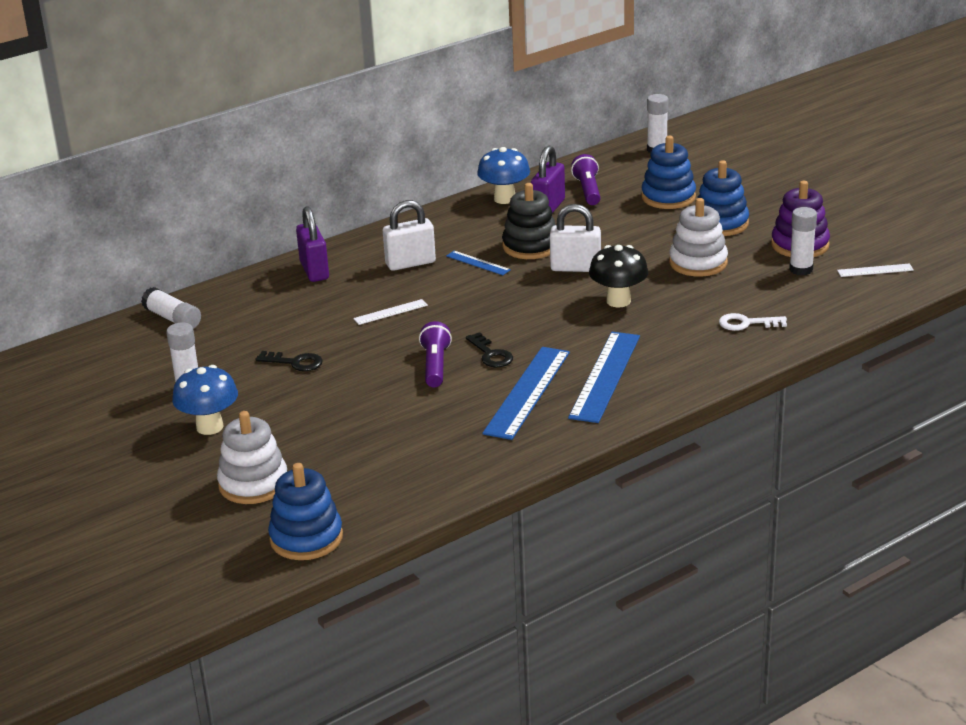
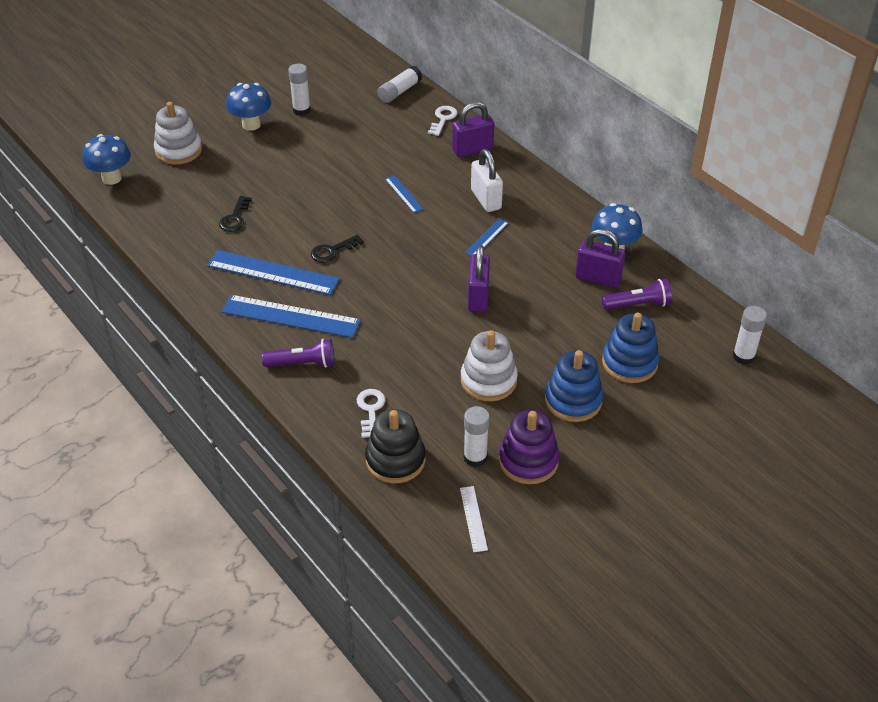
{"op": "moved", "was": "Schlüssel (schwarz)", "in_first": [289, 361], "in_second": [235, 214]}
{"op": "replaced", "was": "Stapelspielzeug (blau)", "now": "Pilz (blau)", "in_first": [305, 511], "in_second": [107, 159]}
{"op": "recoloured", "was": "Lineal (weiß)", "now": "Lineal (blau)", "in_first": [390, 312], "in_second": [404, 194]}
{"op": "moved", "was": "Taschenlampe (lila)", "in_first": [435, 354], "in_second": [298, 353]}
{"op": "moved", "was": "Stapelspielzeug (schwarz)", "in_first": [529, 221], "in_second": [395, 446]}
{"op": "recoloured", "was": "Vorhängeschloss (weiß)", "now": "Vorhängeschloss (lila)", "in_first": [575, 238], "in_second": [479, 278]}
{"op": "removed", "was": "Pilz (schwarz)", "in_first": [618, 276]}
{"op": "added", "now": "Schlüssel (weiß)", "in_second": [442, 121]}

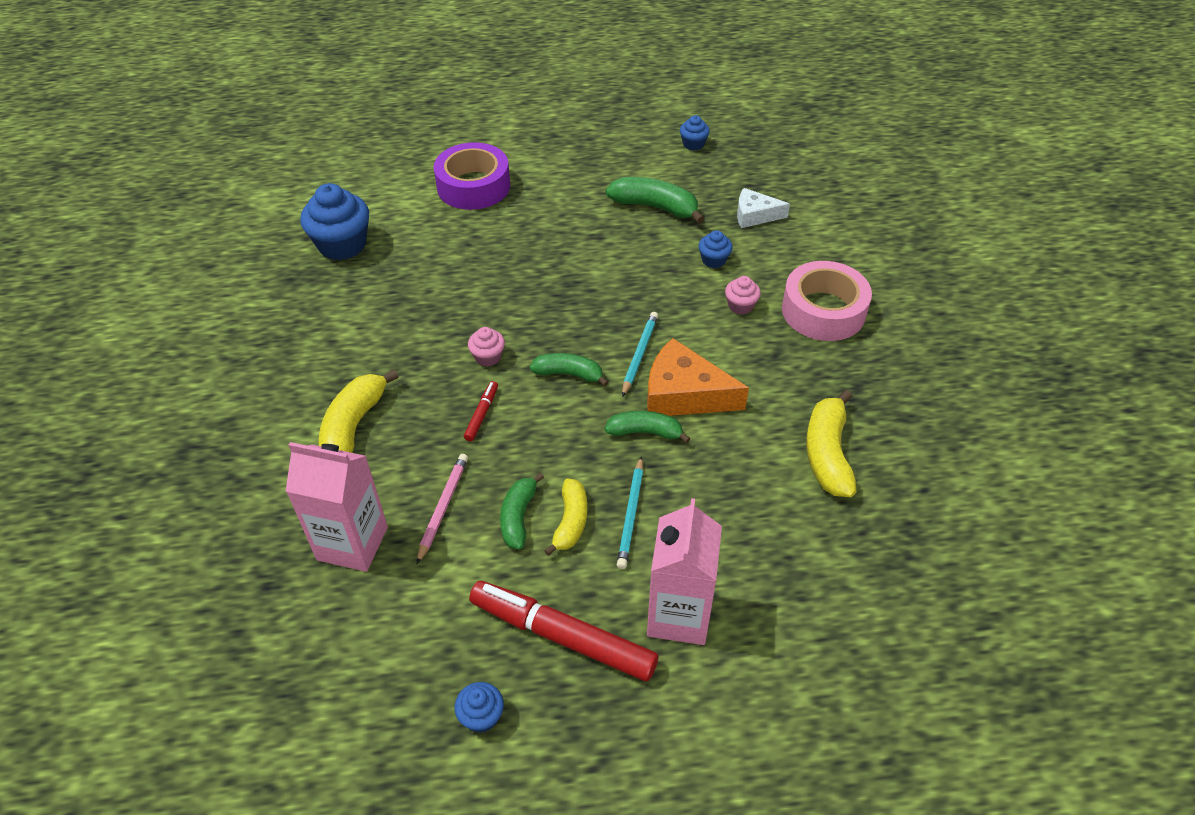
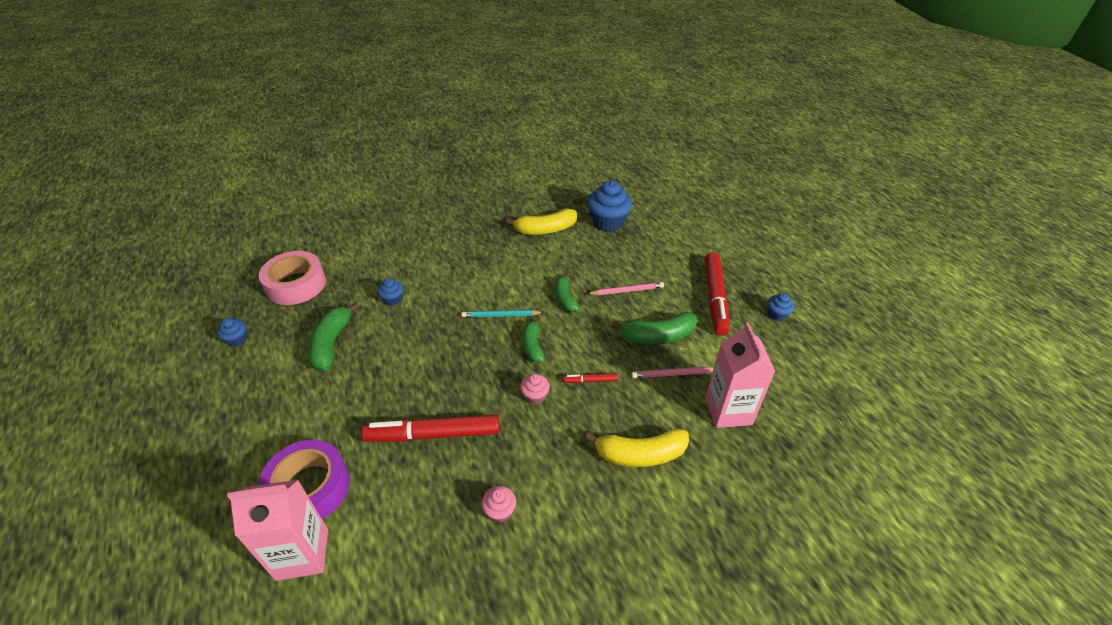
{"op": "moved", "was": "Muffin (blau)", "in_first": [334, 221], "in_second": [609, 206]}
{"op": "resized", "was": "Banane (grün)", "in_first": [522, 511], "in_second": [654, 328], "ratio": 1.52}
{"op": "removed", "was": "Banane (gelb)", "in_first": [565, 517]}
{"op": "recoloured", "was": "Bleistift (türkis)", "now": "Bleistift (rosa)", "in_first": [630, 512], "in_second": [625, 288]}
{"op": "removed", "was": "Käse (orange)", "in_first": [698, 377]}
{"op": "moved", "was": "Getränkekarton (rosa)", "in_first": [684, 571], "in_second": [277, 530]}
{"op": "moved", "was": "Muffin (rosa)", "in_first": [743, 295], "in_second": [498, 504]}
{"op": "removed", "was": "Käse (weiß)", "in_first": [763, 208]}
{"op": "moved", "was": "Klebeband (rosa)", "in_first": [827, 301], "in_second": [292, 278]}
{"op": "added", "now": "Filzstift (rot)", "in_second": [430, 428]}

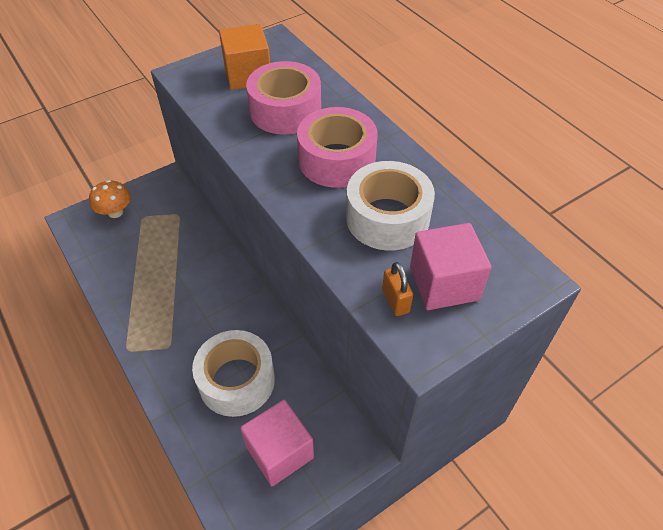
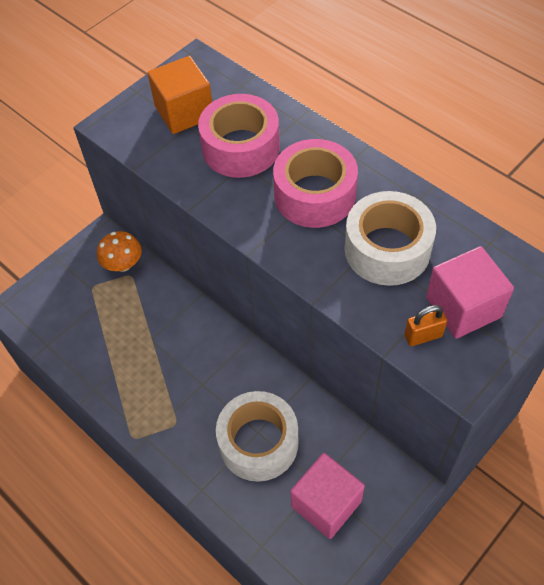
{"op": "moved", "was": "Pilz (orange)", "in_first": [110, 199], "in_second": [119, 251]}
{"op": "turned", "was": "Vorhängeschloss (orange)", "in_first": [397, 289], "in_second": [425, 325], "clockwise": -75}

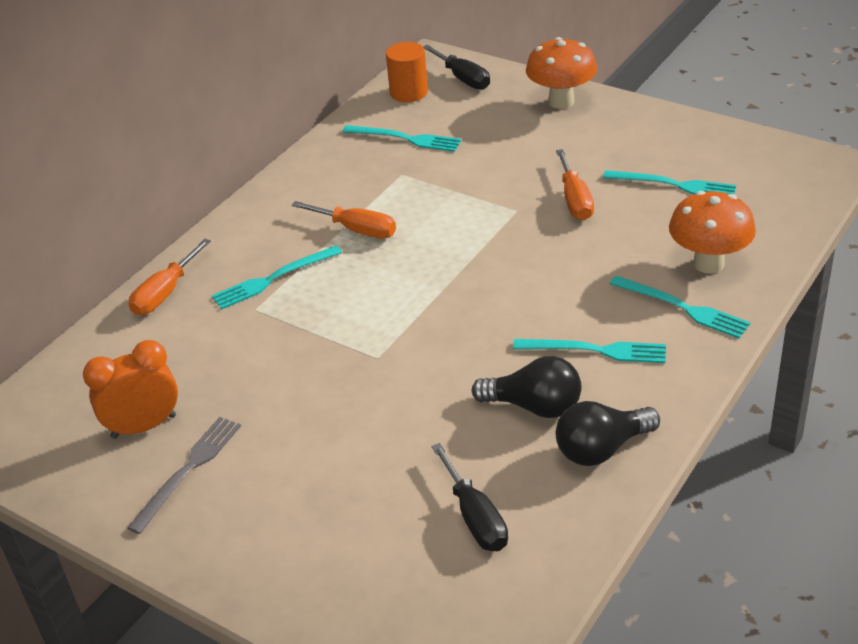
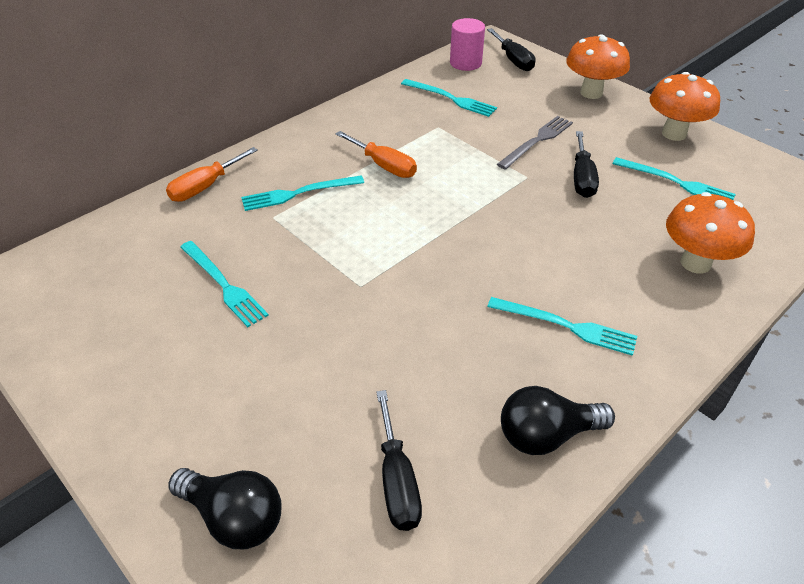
{"op": "removed", "was": "Wecker (orange)", "in_first": [130, 389]}
{"op": "moved", "was": "Gabel (grau)", "in_first": [184, 475], "in_second": [535, 143]}
{"op": "recoloured", "was": "Vollzylinder (orange)", "now": "Vollzylinder (rosa)", "in_first": [407, 72], "in_second": [467, 44]}
{"op": "moved", "was": "Glühbirne (schwarz)", "in_first": [526, 387], "in_second": [225, 508]}
{"op": "recoloured", "was": "Schraubenzieher (orange)", "now": "Schraubenzieher (schwarz)", "in_first": [575, 184], "in_second": [586, 164]}
{"op": "moved", "was": "Gabel (türkis)", "in_first": [680, 307], "in_second": [224, 284]}
{"op": "added", "now": "Pilz (orange)", "in_second": [685, 106]}

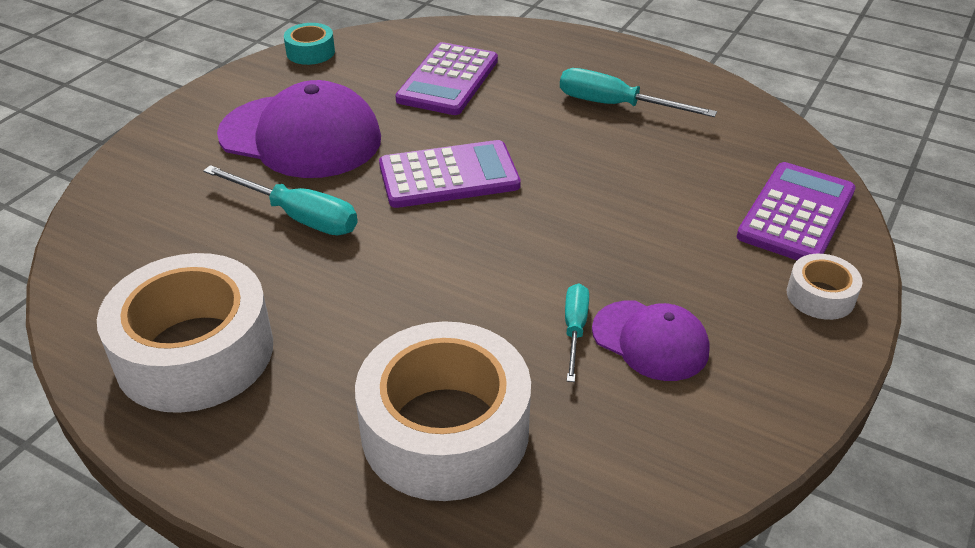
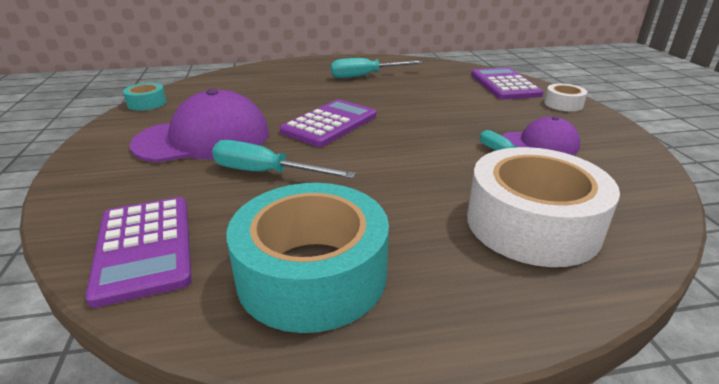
{"op": "recoloured", "was": "Klebeband (weiß)", "now": "Klebeband (türkis)", "in_first": [185, 333], "in_second": [307, 258]}
{"op": "turned", "was": "Schraubenzieher (türkis)", "in_first": [280, 200], "in_second": [284, 159], "clockwise": -150}
{"op": "moved", "was": "Taschenrechner (lila)", "in_first": [446, 78], "in_second": [138, 252]}

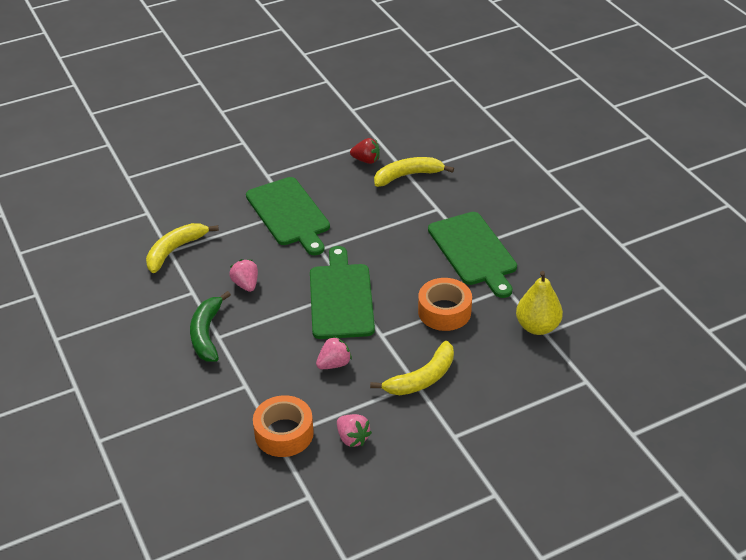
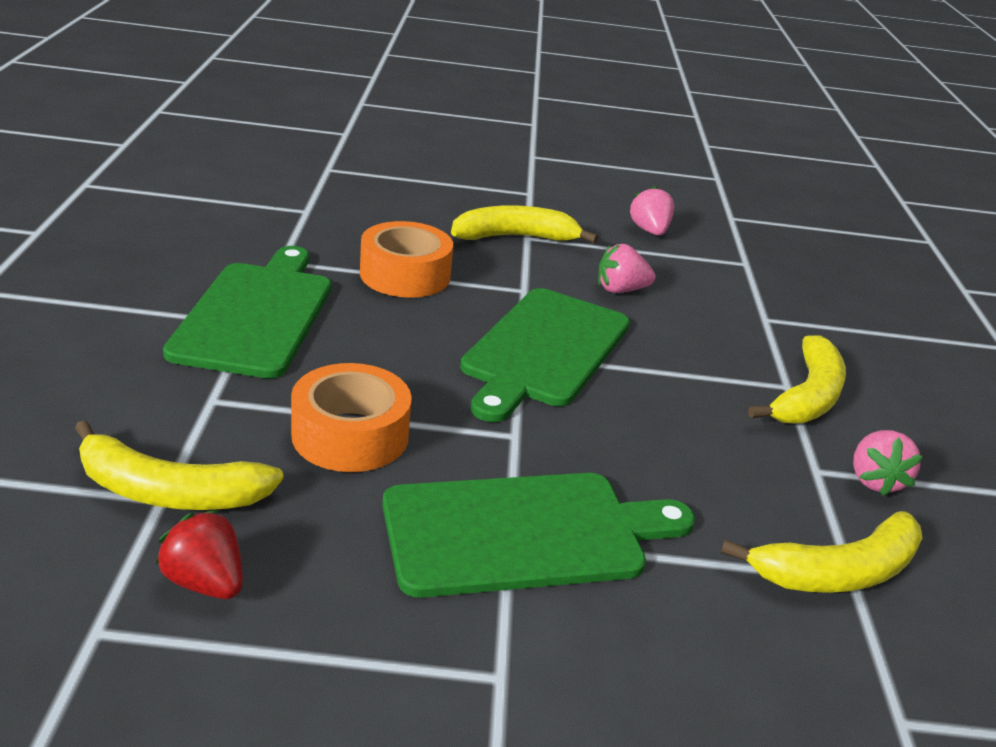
{"op": "recoloured", "was": "Banane (grün)", "now": "Banane (gelb)", "in_first": [210, 326], "in_second": [797, 379]}
{"op": "moved", "was": "Erdbeere (rosa)", "in_first": [243, 275], "in_second": [888, 463]}
{"op": "turned", "was": "Schneidebrett (grün)", "in_first": [288, 216], "in_second": [538, 535], "clockwise": 75}
{"op": "moved", "was": "Klebeband (orange)", "in_first": [283, 426], "in_second": [351, 417]}
{"op": "removed", "was": "Birne (gelb)", "in_first": [539, 303]}

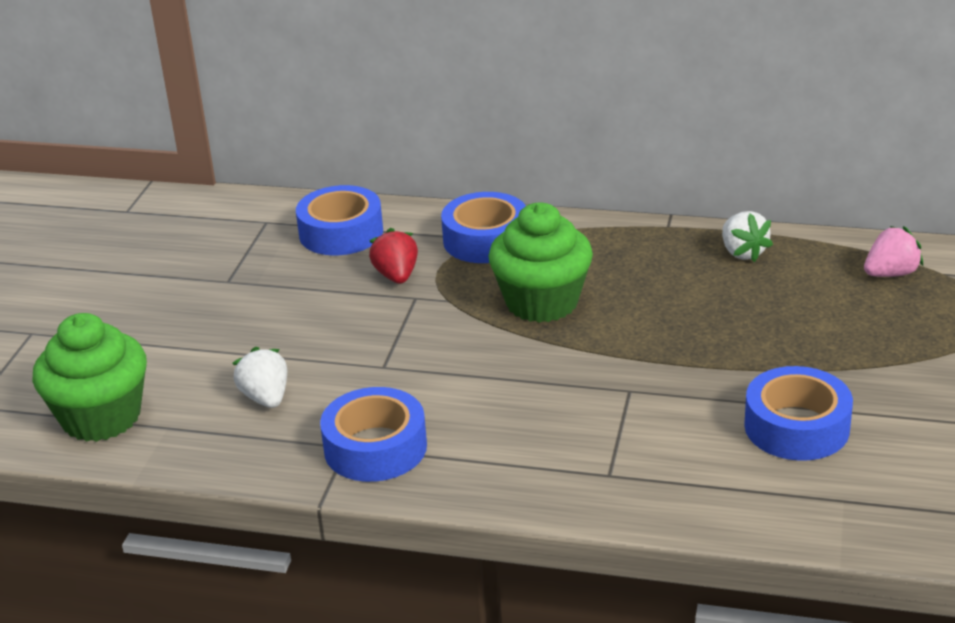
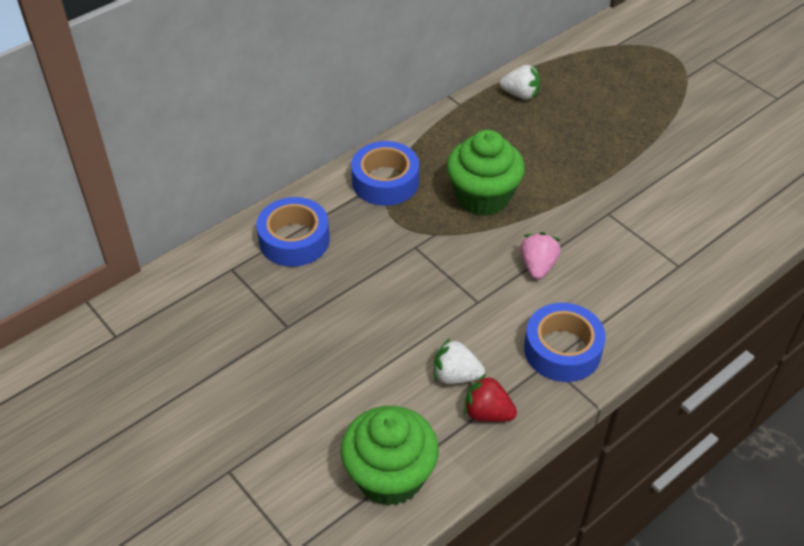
{"op": "moved", "was": "Erdbeere (rot)", "in_first": [393, 256], "in_second": [490, 398]}
{"op": "removed", "was": "Klebeband (blau)", "in_first": [798, 413]}
{"op": "moved", "was": "Erdbeere (rosa)", "in_first": [893, 251], "in_second": [540, 255]}

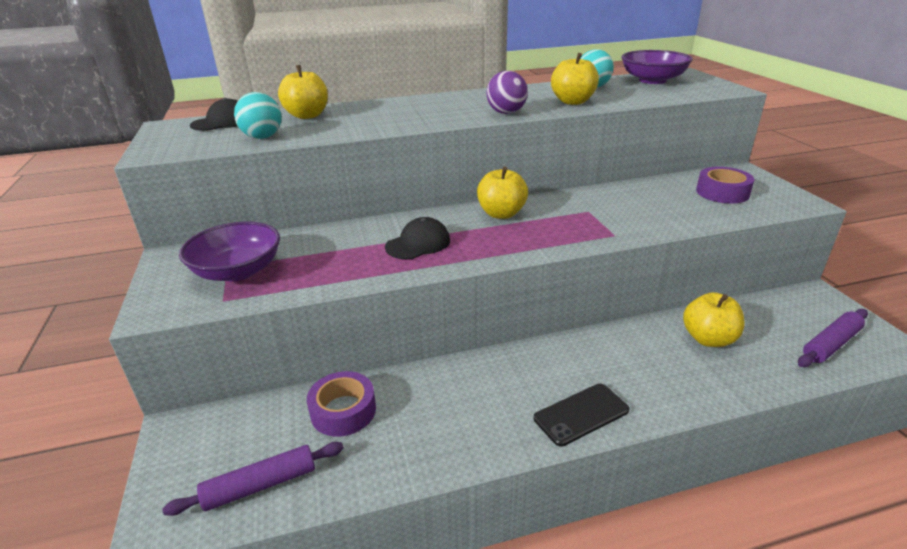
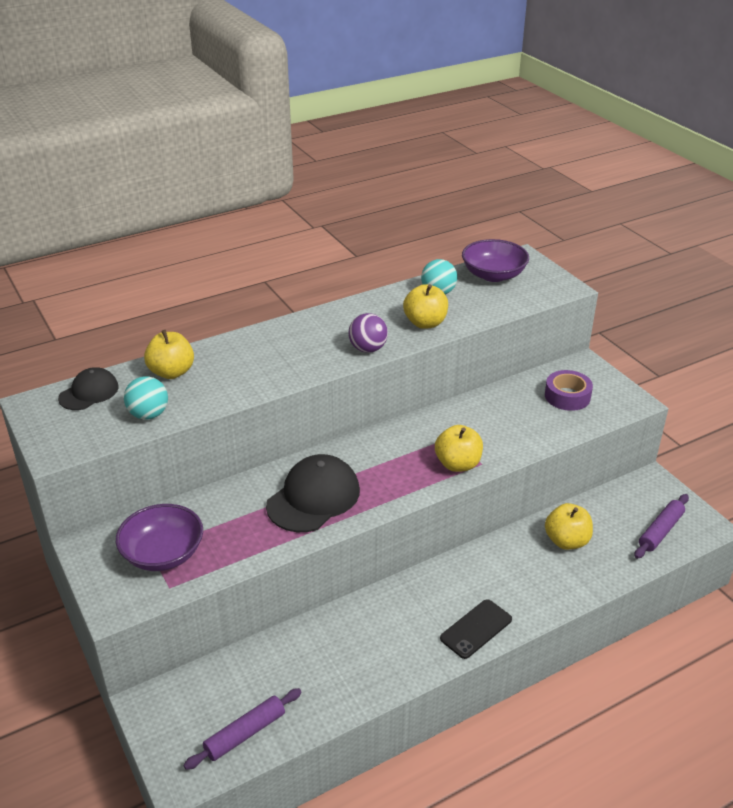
{"op": "removed", "was": "Klebeband (lila)", "in_first": [341, 404]}
{"op": "resized", "was": "Kappe (schwarz)", "in_first": [417, 238], "in_second": [313, 493], "ratio": 1.66}
{"op": "moved", "was": "Apfel (gelb)", "in_first": [502, 192], "in_second": [459, 448]}

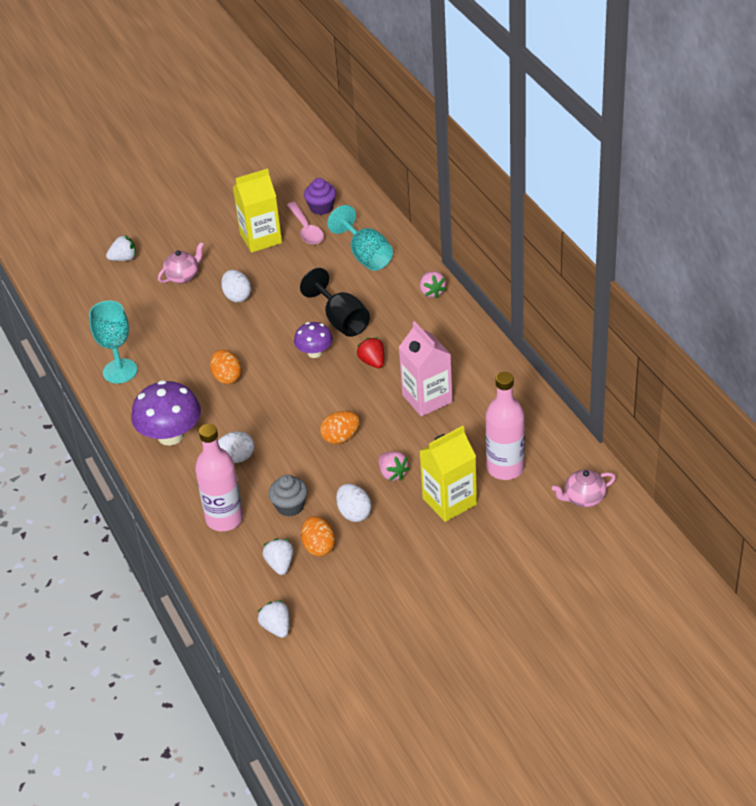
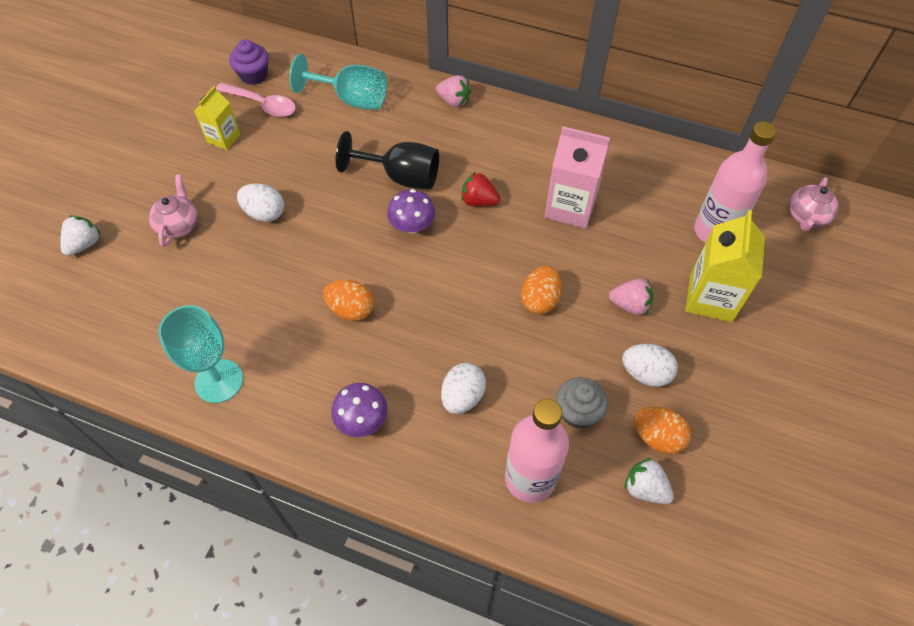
{"op": "resized", "was": "Pilz (lila)", "in_first": [166, 412], "in_second": [359, 410], "ratio": 0.59}
{"op": "resized", "was": "Getränkekarton (gelb)", "in_first": [257, 211], "in_second": [217, 118], "ratio": 0.59}
{"op": "removed", "was": "Erdbeere (weiß)", "in_first": [274, 619]}

